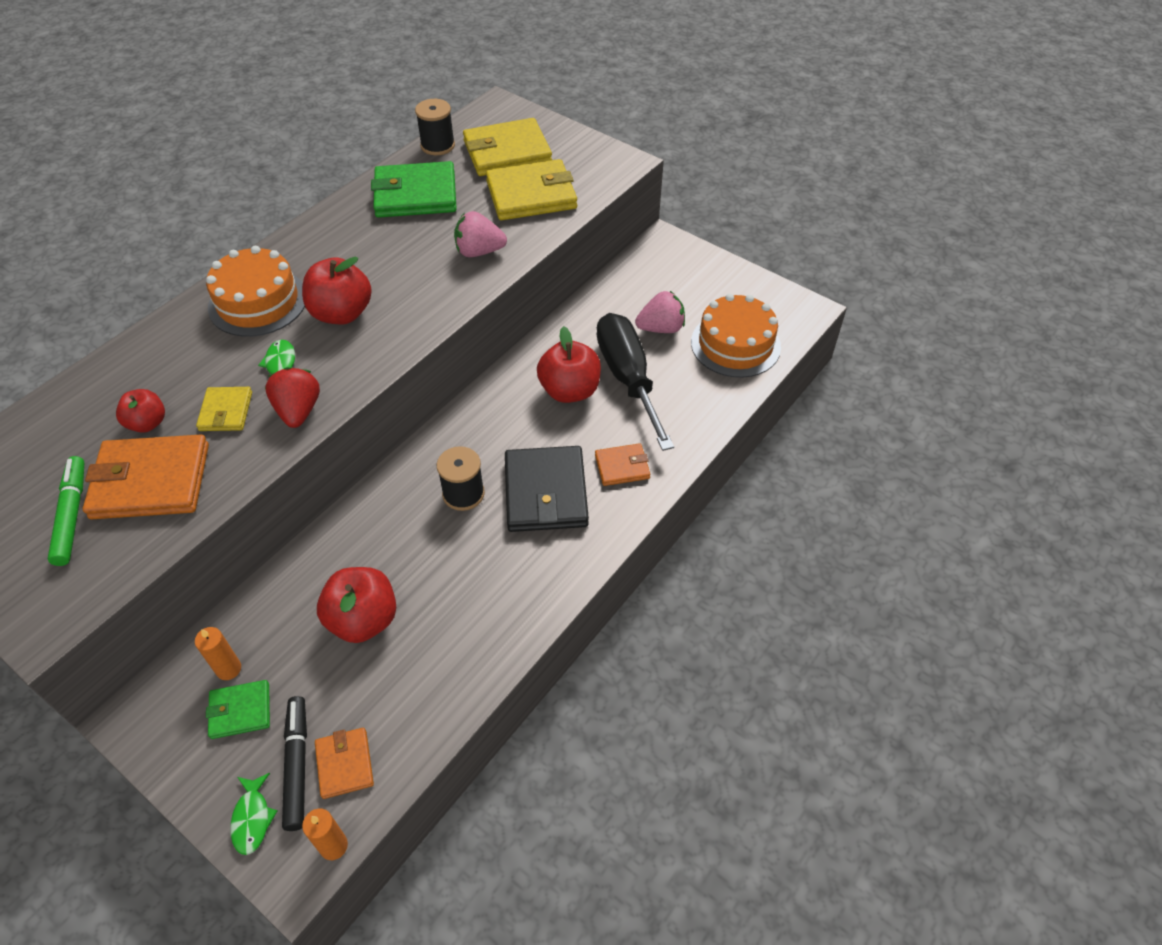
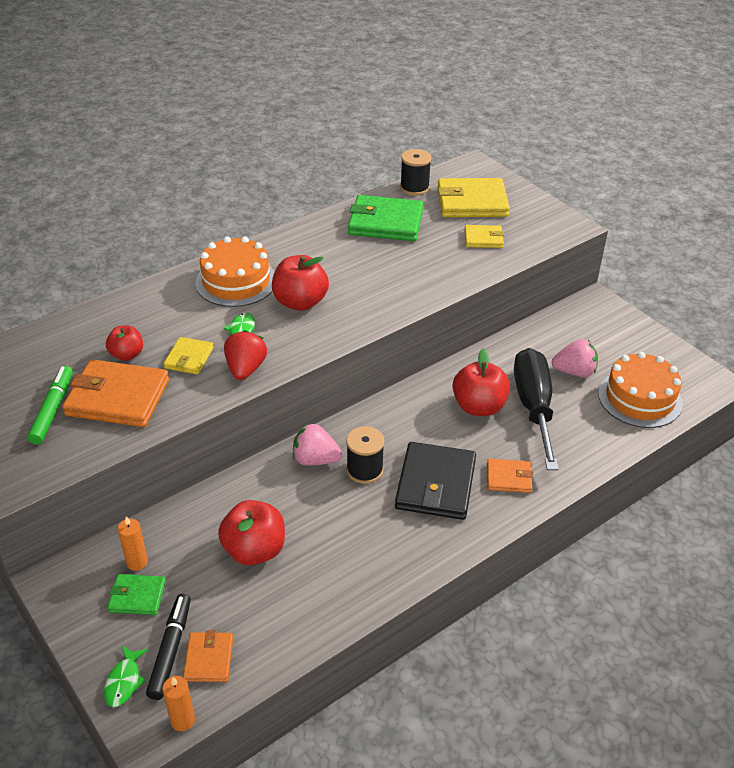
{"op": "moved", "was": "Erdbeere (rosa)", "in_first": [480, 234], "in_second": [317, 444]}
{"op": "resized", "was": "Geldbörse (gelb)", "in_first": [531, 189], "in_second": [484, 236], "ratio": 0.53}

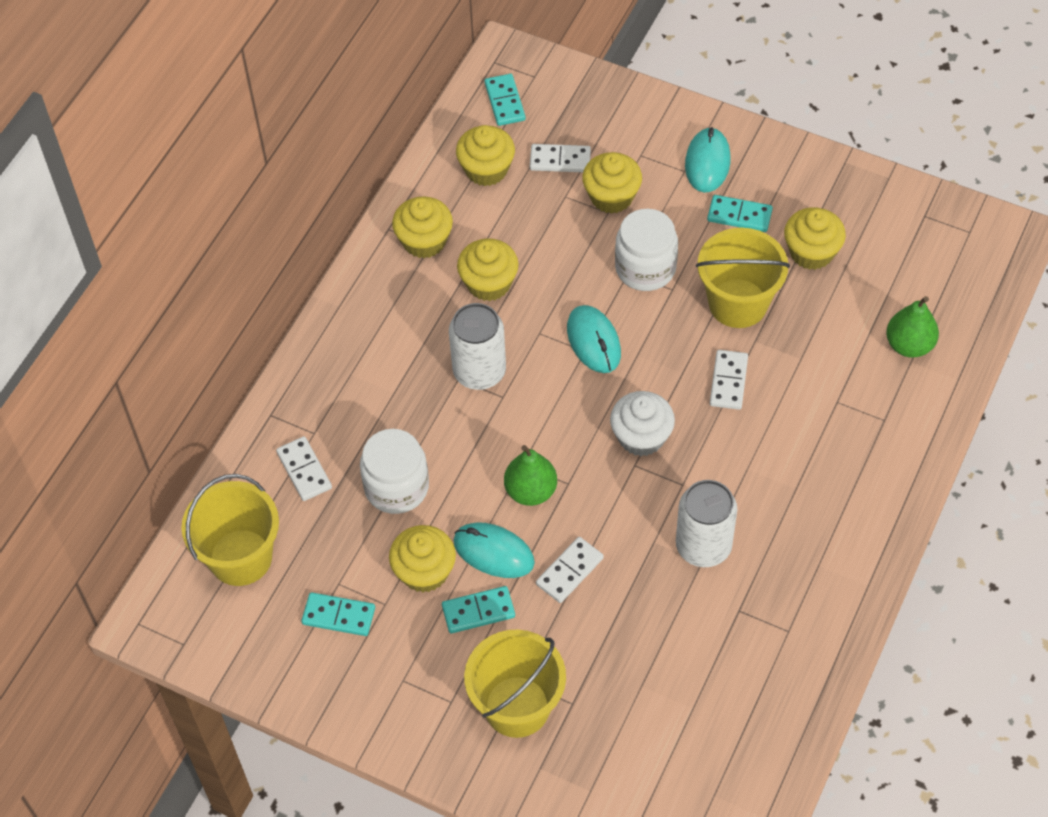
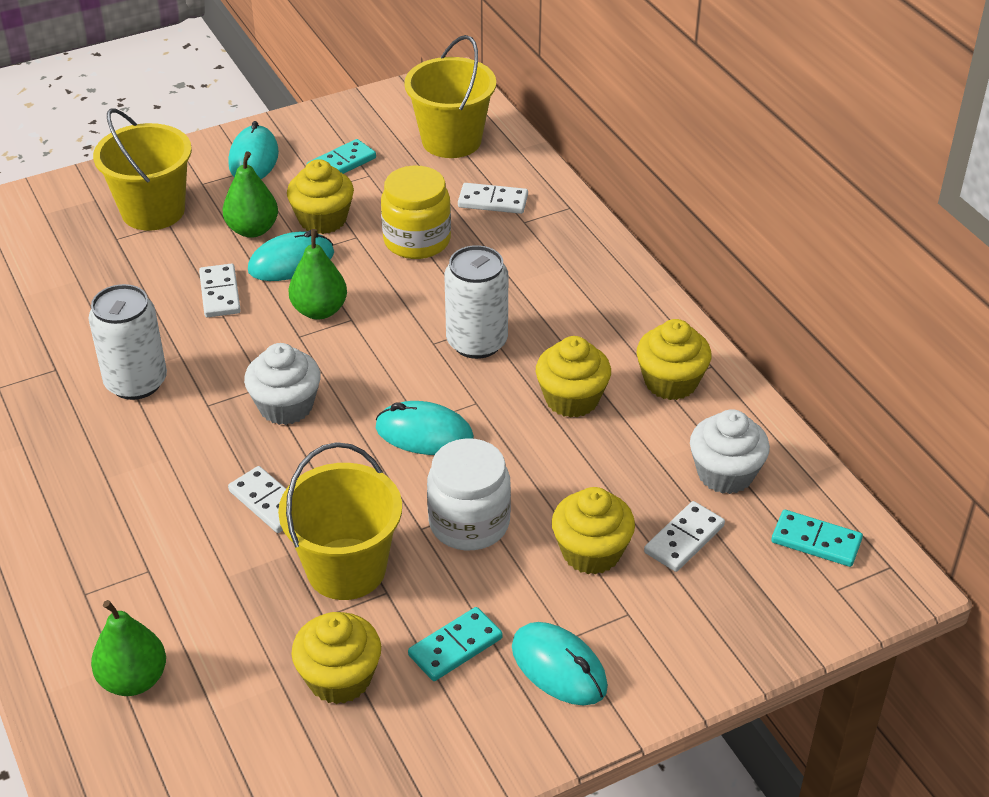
{"op": "recoloured", "was": "Einmachglas (weiß)", "now": "Einmachglas (gelb)", "in_first": [394, 471], "in_second": [416, 212]}
{"op": "replaced", "was": "Dominostein (türkis)", "now": "Birne (grün)", "in_first": [478, 609], "in_second": [250, 194]}
{"op": "recoloured", "was": "Muffin (gelb)", "now": "Muffin (weiß)", "in_first": [485, 155], "in_second": [730, 451]}
{"op": "added", "now": "Computermaus (türkis)", "in_second": [254, 150]}

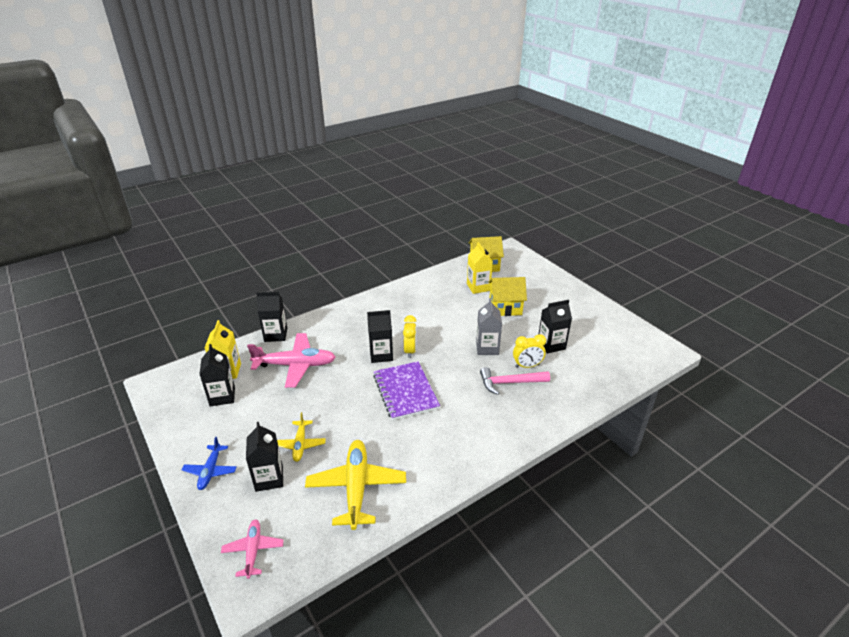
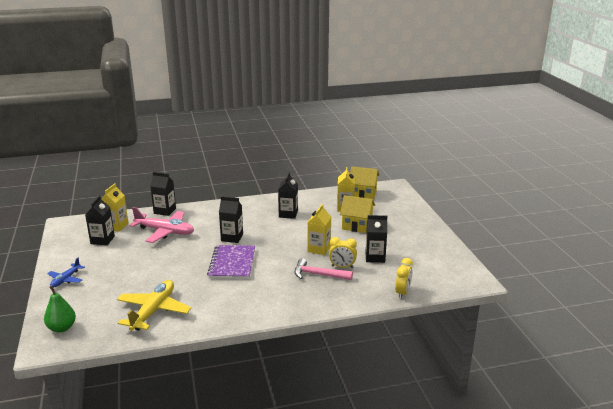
{"op": "replaced", "was": "Flugzeug (rosa)", "now": "Birne (grün)", "in_first": [252, 549], "in_second": [60, 309]}
{"op": "moved", "was": "Getränkekarton (schwarz)", "in_first": [264, 457], "in_second": [288, 195]}
{"op": "removed", "was": "Flugzeug (gelb)", "in_first": [301, 437]}
{"op": "moved", "was": "Wecker (gelb)", "in_first": [410, 336], "in_second": [404, 278]}
{"op": "recoloured", "was": "Getränkekarton (grau)", "now": "Getränkekarton (gelb)", "in_first": [489, 326], "in_second": [319, 229]}

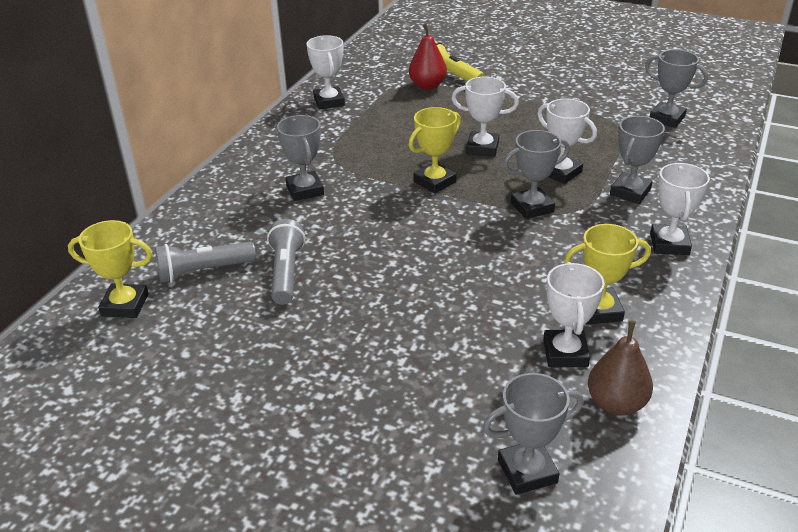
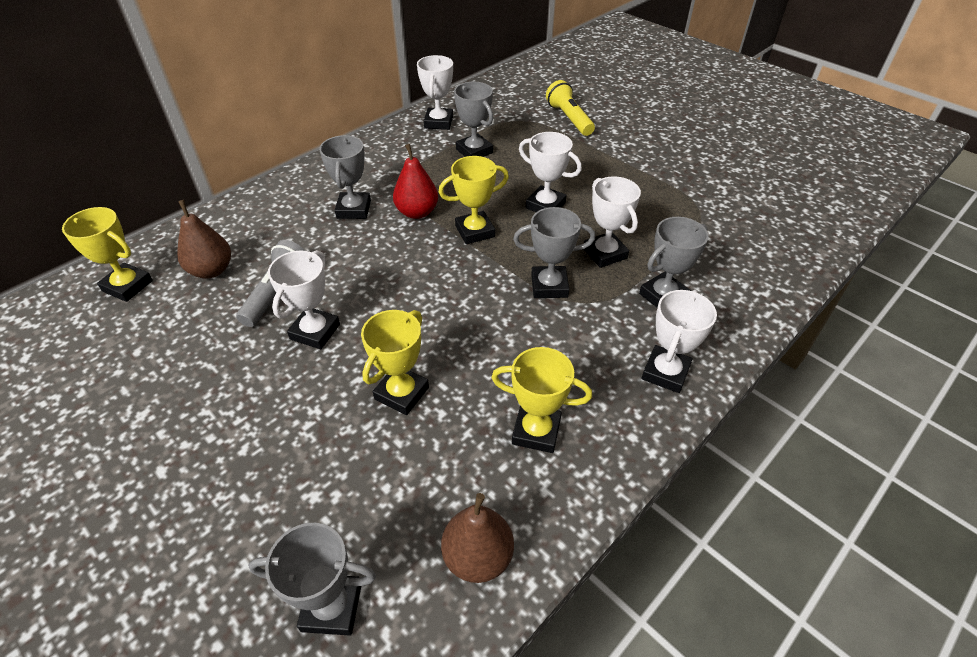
{"op": "replaced", "was": "Taschenlampe (grau)", "now": "Birne (braun)", "in_first": [205, 262], "in_second": [204, 239]}
{"op": "moved", "was": "Birne (rot)", "in_first": [428, 57], "in_second": [415, 181]}
{"op": "moved", "was": "Pokal (weiß)", "in_first": [574, 314], "in_second": [304, 299]}
{"op": "moved", "was": "Pokal (grau)", "in_first": [676, 88], "in_second": [473, 119]}
{"op": "added", "now": "Pokal (gelb)", "in_second": [395, 362]}

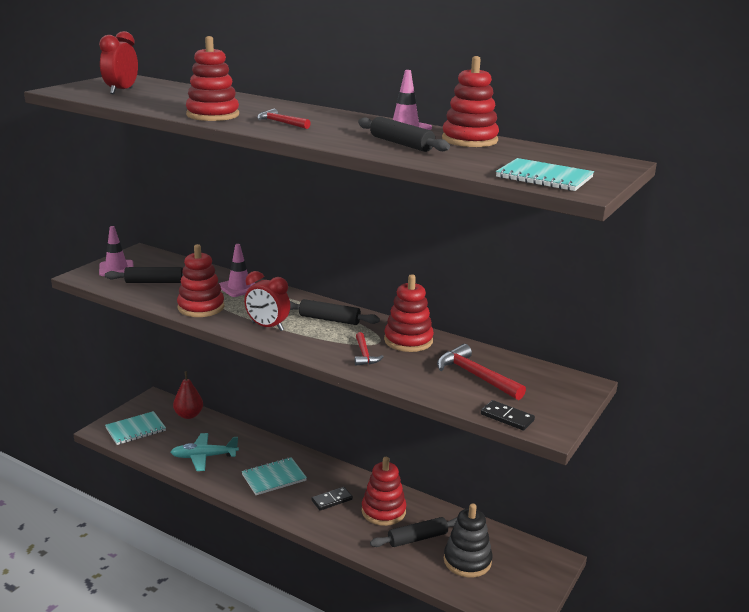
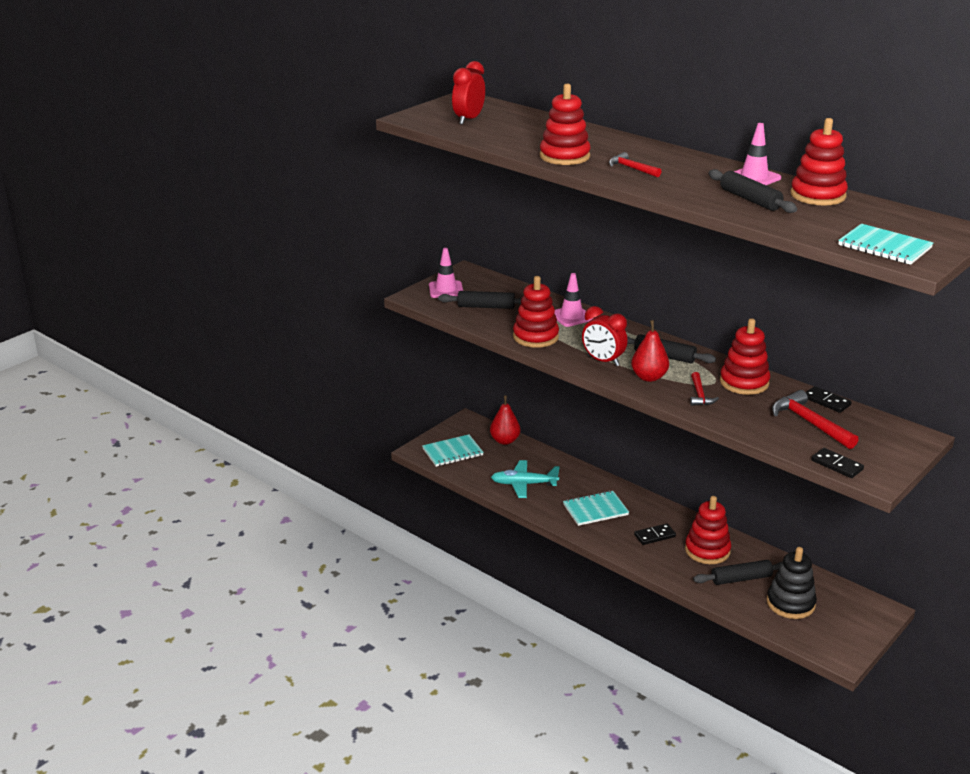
{"op": "added", "now": "Birne (rot)", "in_second": [650, 351]}
{"op": "added", "now": "Dominostein (schwarz)", "in_second": [829, 399]}

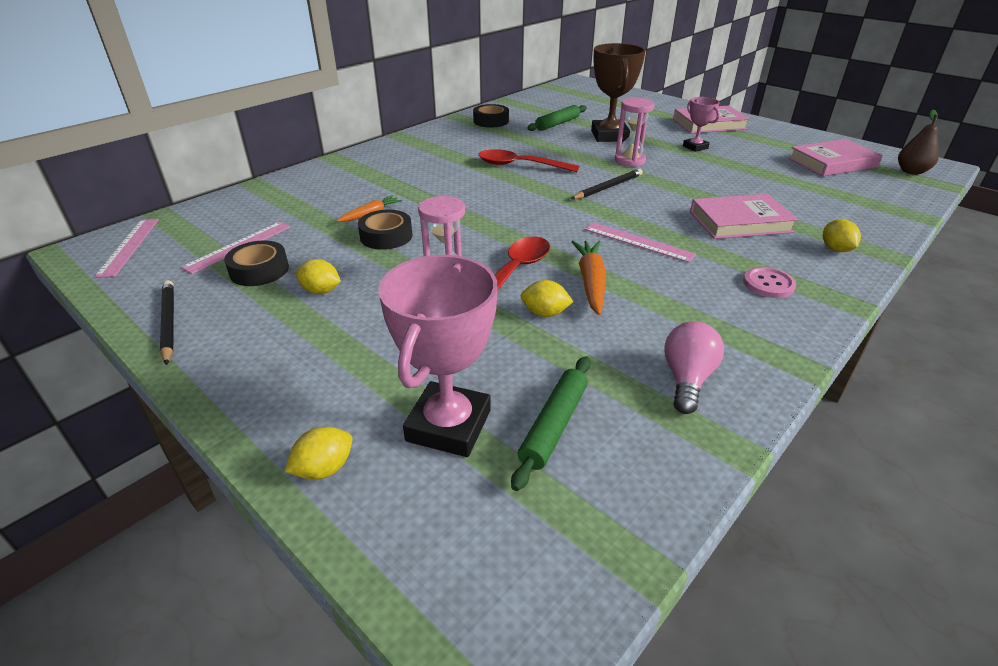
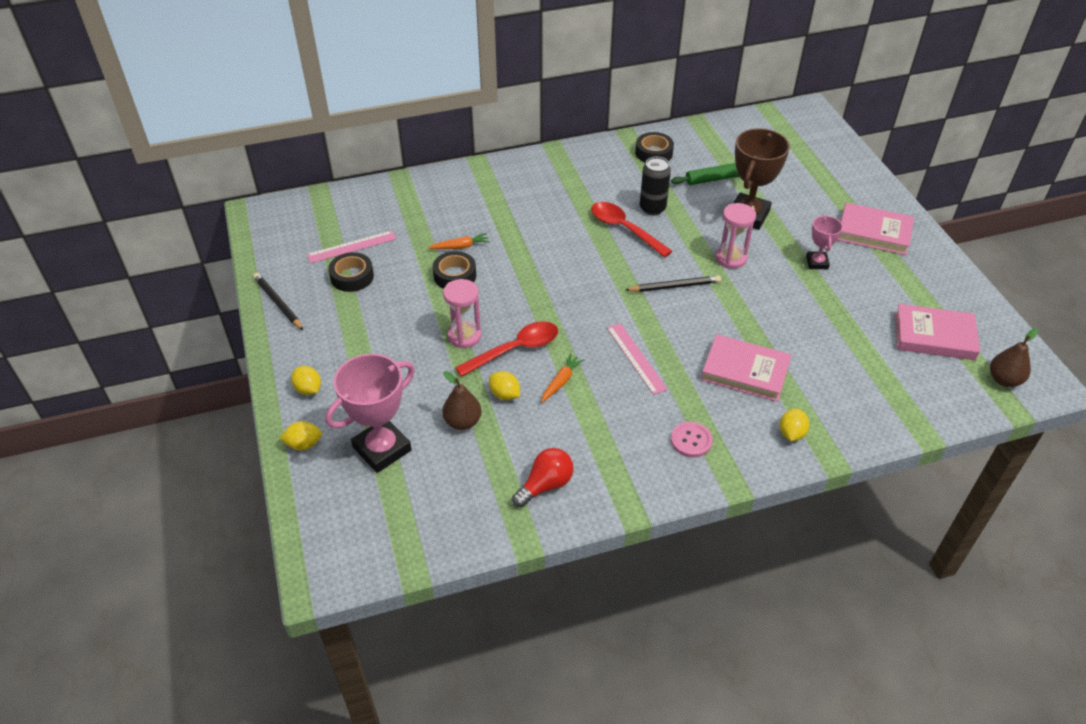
{"op": "removed", "was": "Lineal (rosa)", "in_first": [126, 248]}
{"op": "turned", "was": "Bleistift (schwarz)", "in_first": [167, 322], "in_second": [278, 301], "clockwise": -45}
{"op": "moved", "was": "Zitrone (gelb)", "in_first": [318, 276], "in_second": [306, 380]}
{"op": "removed", "was": "Nudelholz (grün)", "in_first": [551, 423]}
{"op": "resized", "was": "Karotte (orange)", "in_first": [588, 278], "in_second": [562, 378], "ratio": 0.65}
{"op": "recoloured", "was": "Glühbirne (rosa)", "now": "Glühbirne (rot)", "in_first": [694, 367], "in_second": [543, 478]}
{"op": "added", "now": "Birne (braun)", "in_second": [461, 400]}
{"op": "added", "now": "Dose (schwarz)", "in_second": [655, 186]}

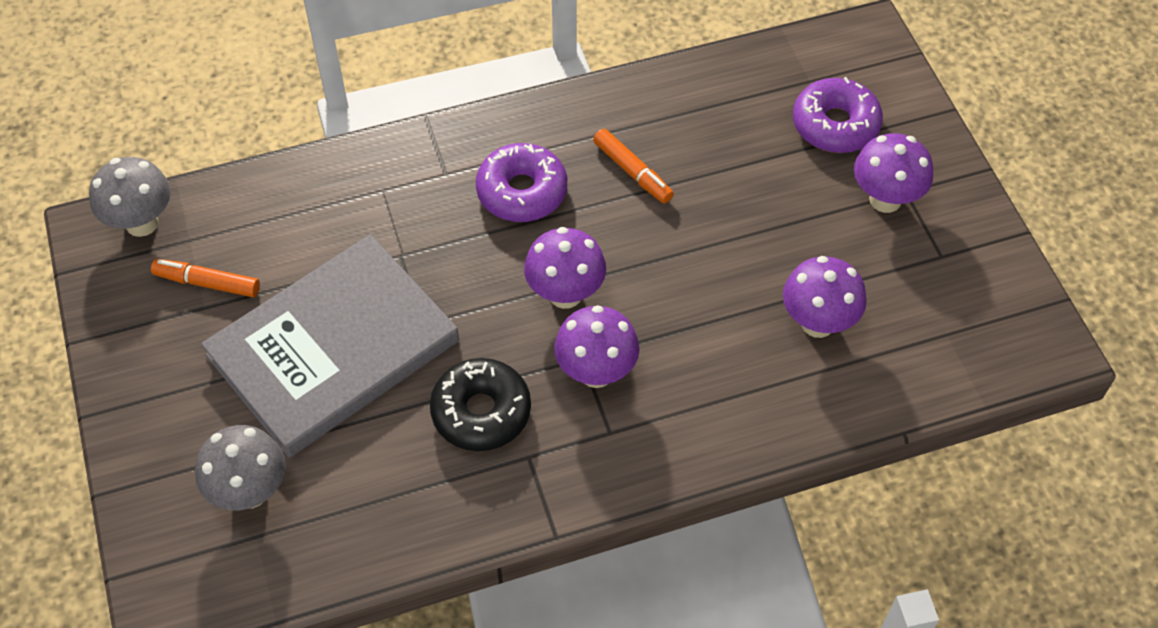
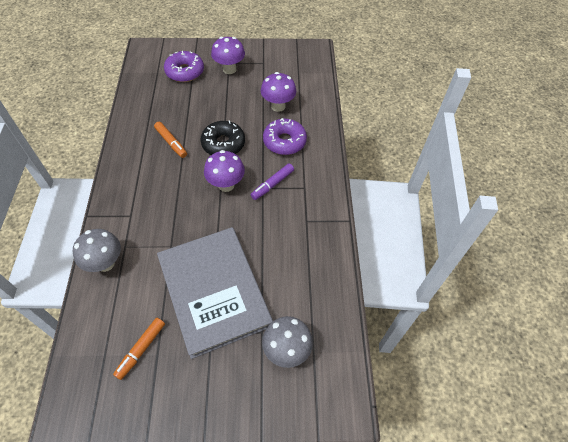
{"op": "moved", "was": "Pilz (grau)", "in_first": [130, 197], "in_second": [97, 250]}
{"op": "moved", "was": "Donut (schwarz)", "in_first": [480, 404], "in_second": [223, 138]}
{"op": "moved", "was": "Donut (lila)", "in_first": [521, 182], "in_second": [285, 136]}
{"op": "replaced", "was": "Pilz (lila)", "now": "Filzstift (lila)", "in_first": [596, 346], "in_second": [272, 181]}
{"op": "turned", "was": "Filzstift (orange)", "in_first": [633, 166], "in_second": [170, 140], "clockwise": 75}

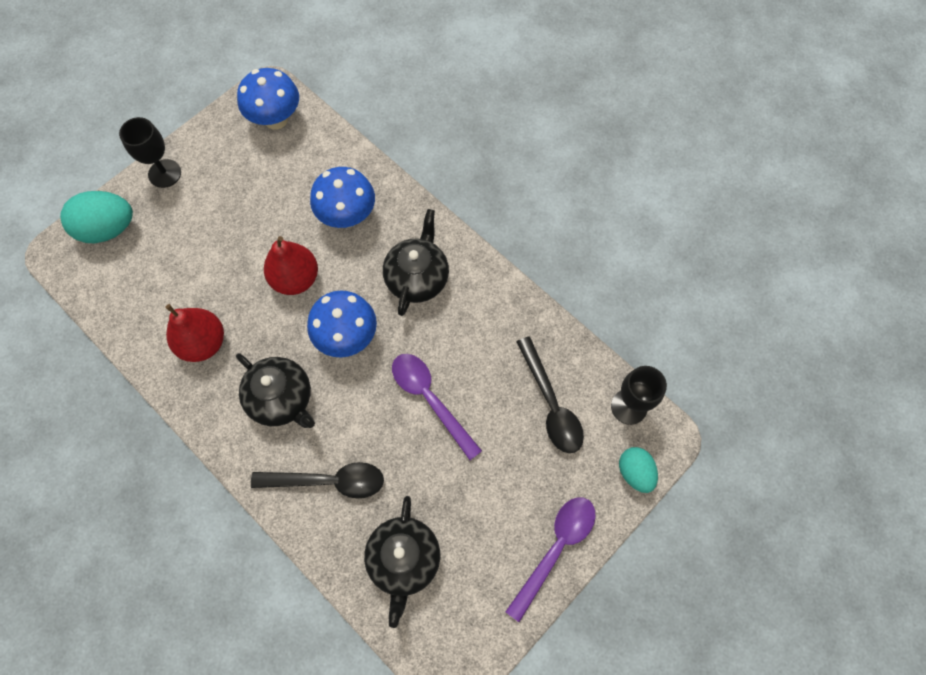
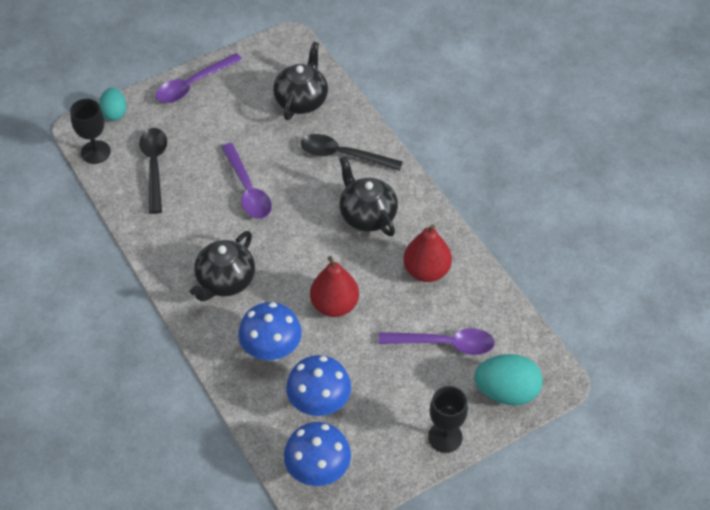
{"op": "moved", "was": "Pilz (blau)", "in_first": [342, 324], "in_second": [318, 385]}
{"op": "added", "now": "Löffel (lila)", "in_second": [437, 341]}

